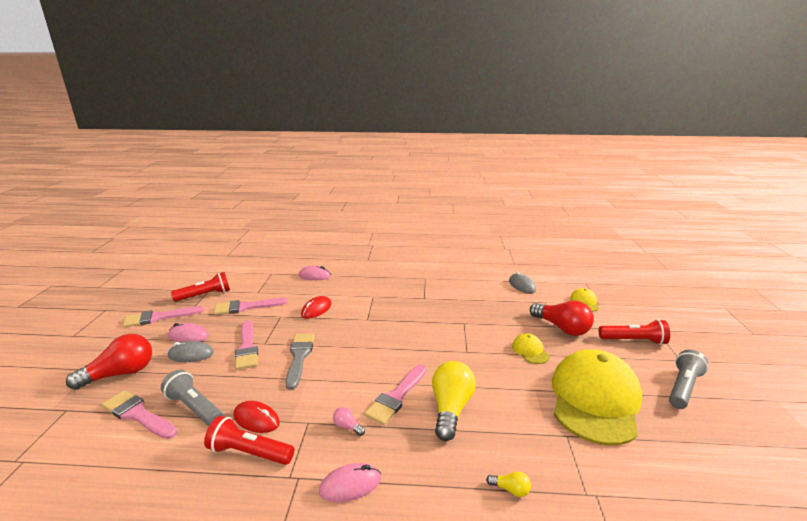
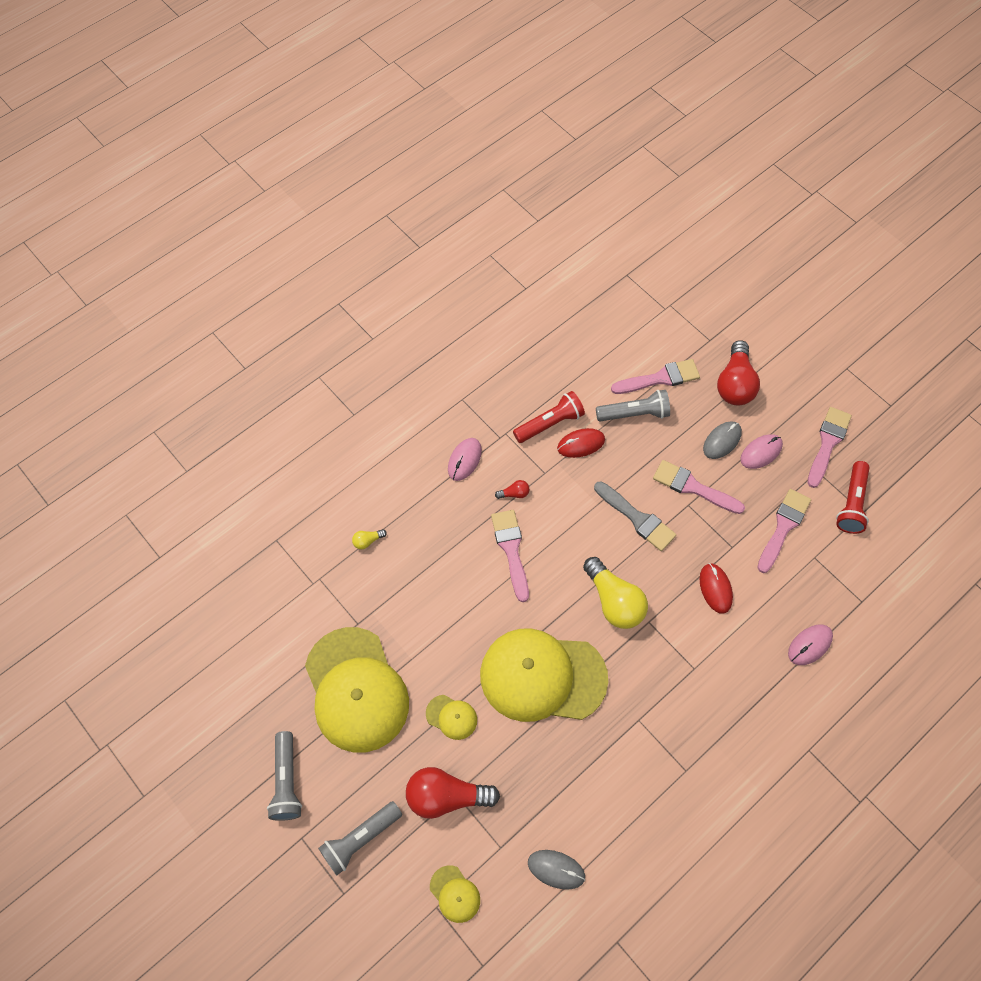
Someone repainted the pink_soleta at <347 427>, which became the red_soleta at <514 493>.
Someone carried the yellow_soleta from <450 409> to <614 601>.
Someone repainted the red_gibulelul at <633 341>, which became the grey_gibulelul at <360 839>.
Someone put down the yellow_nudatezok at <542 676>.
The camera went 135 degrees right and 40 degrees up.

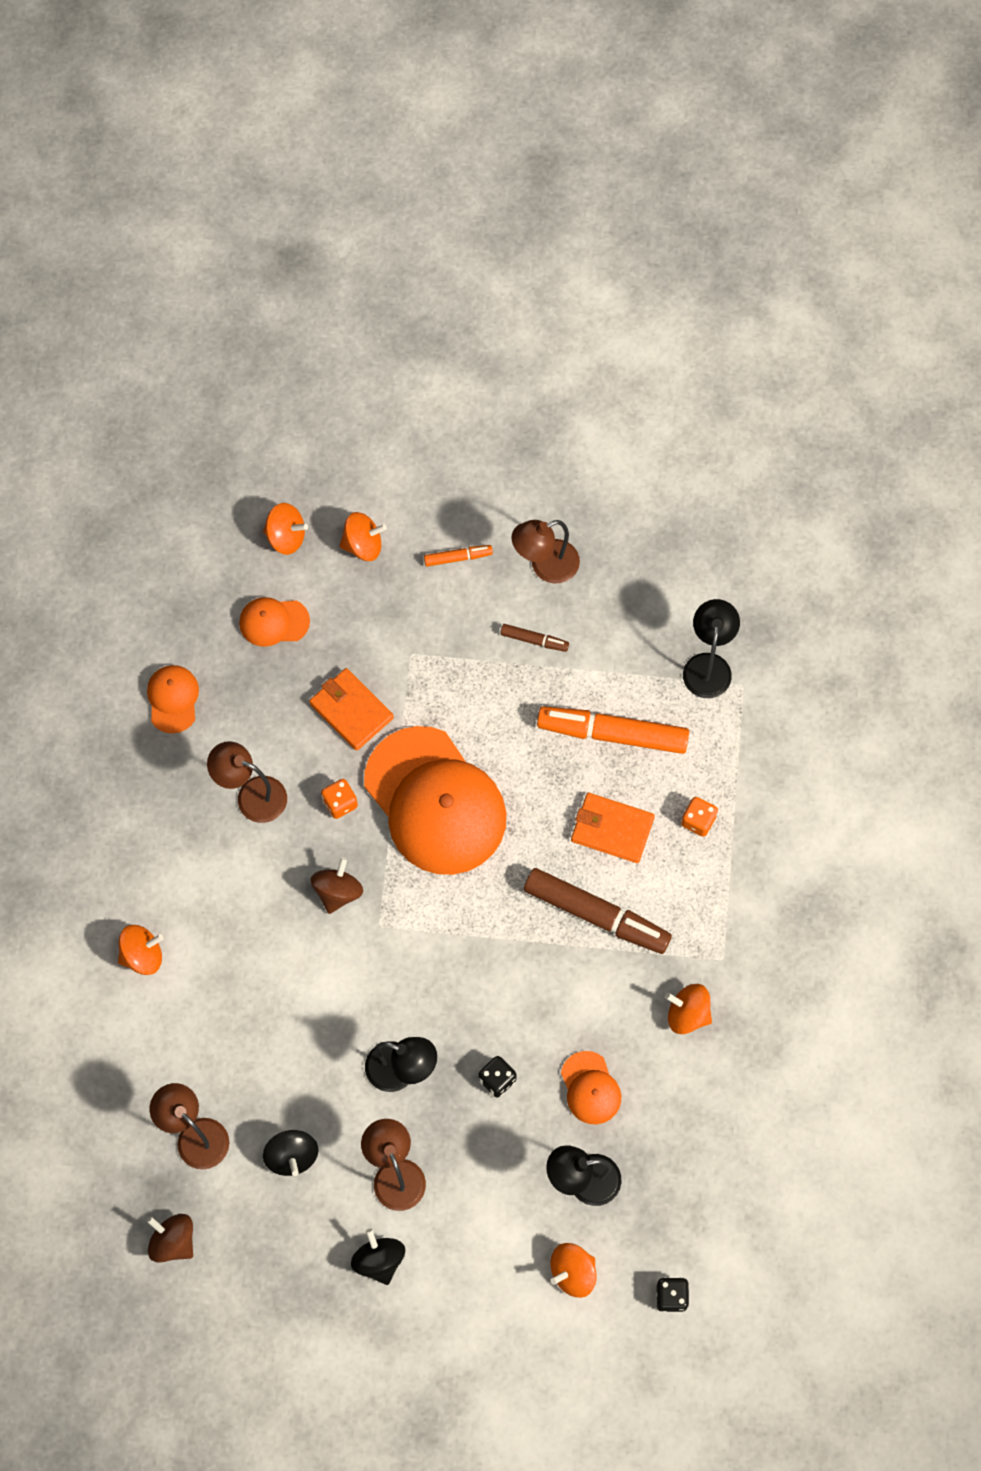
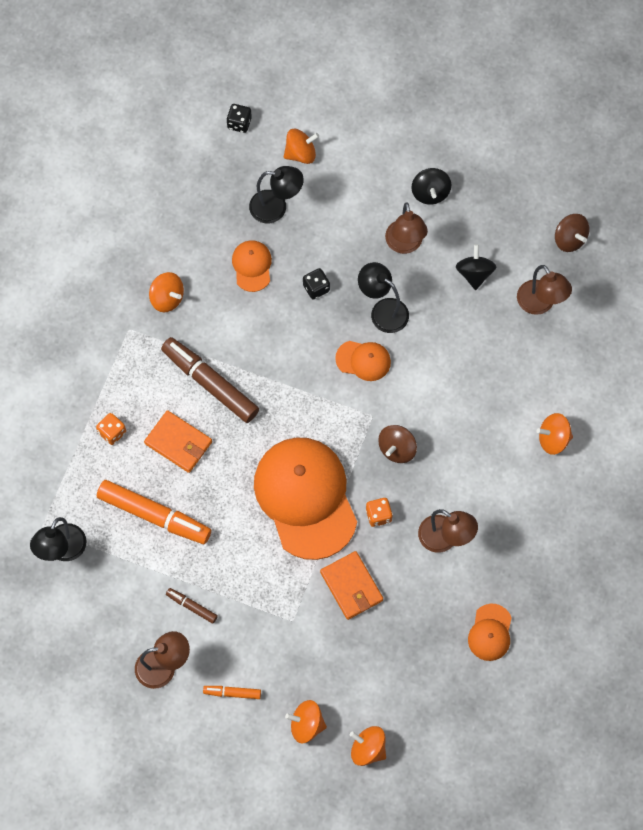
Someone carried the orange_nudatezok from <274 622> to <363 360>.
The camera went 165 degrees left and 0 degrees up.

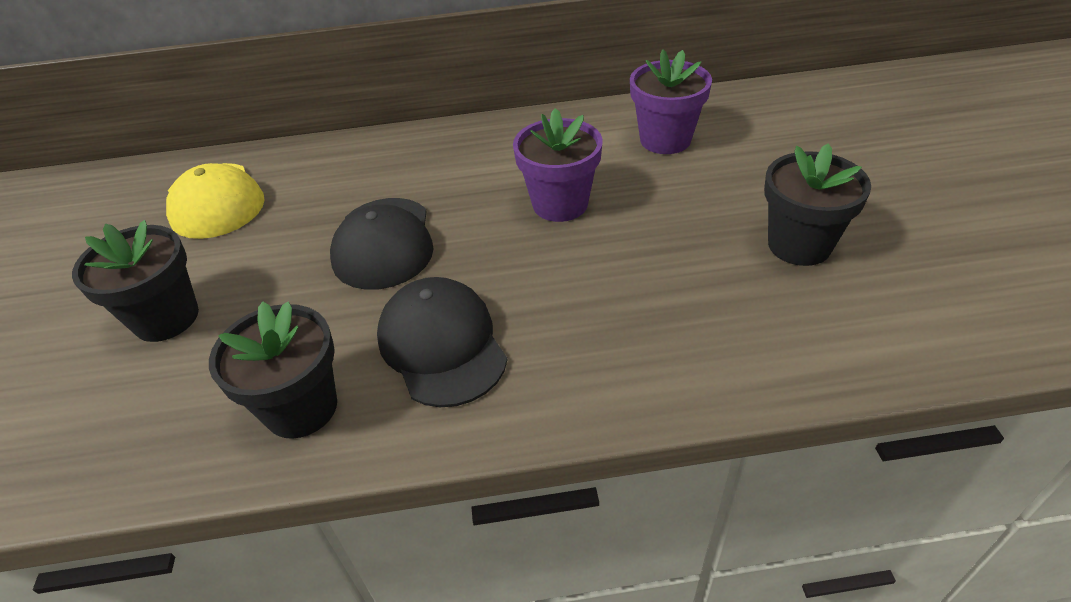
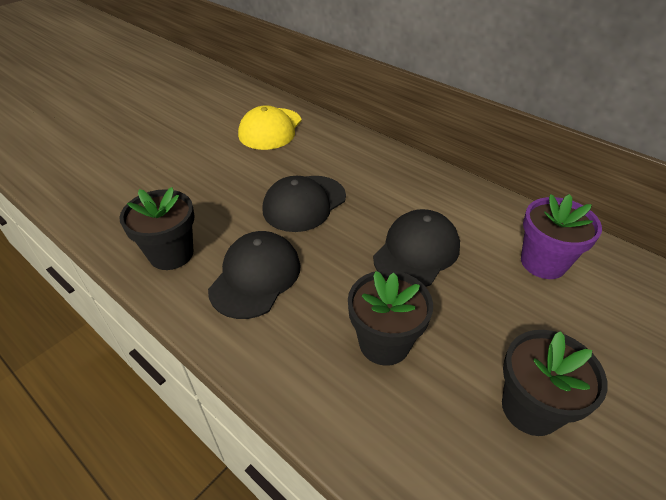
Someone carried the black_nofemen from <166 318> to <384 343>.
Someone swapped the purple_nofemen at <560 204> for the black_nudatezok at <416 252>.
The camera went 45 degrees right and 0 degrees up.

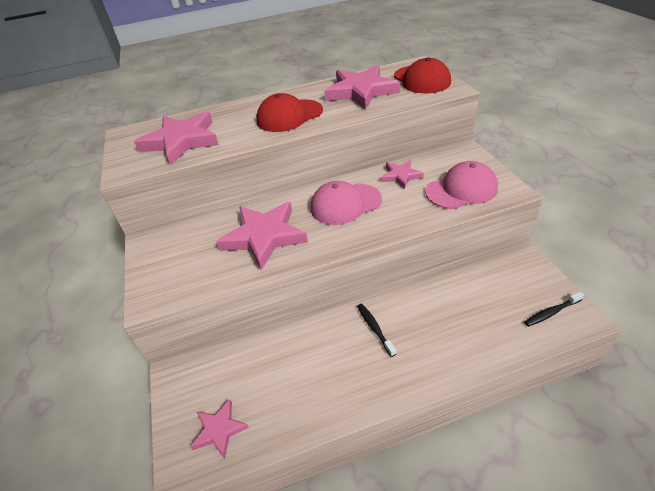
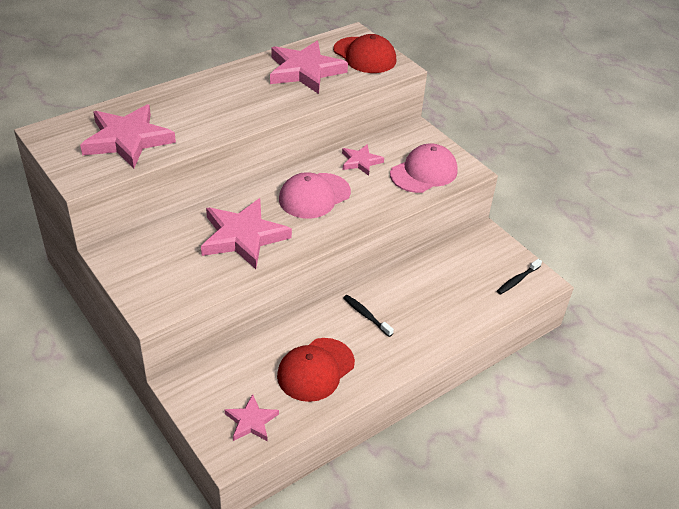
Someone carried the red_nudatezok from <289 116> to <315 369>.
The camera went 25 degrees left and 0 degrees up.

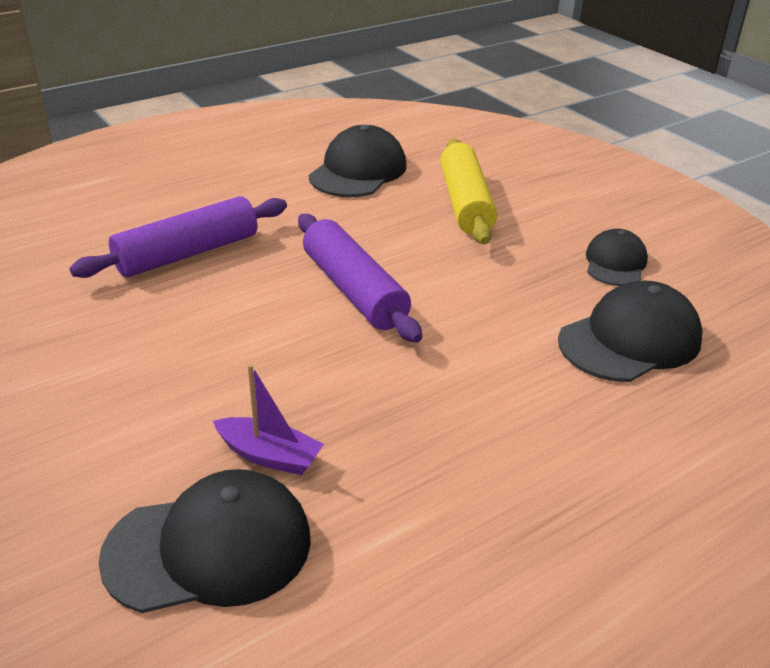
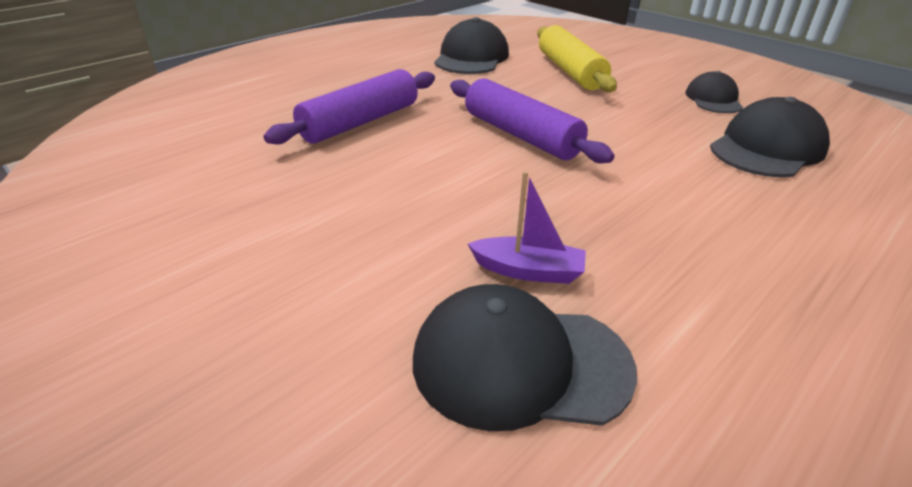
Someone rotated the black_nudatezok at <209 547> by 150 degrees counterclockwise.
The camera went 10 degrees left and 0 degrees up.

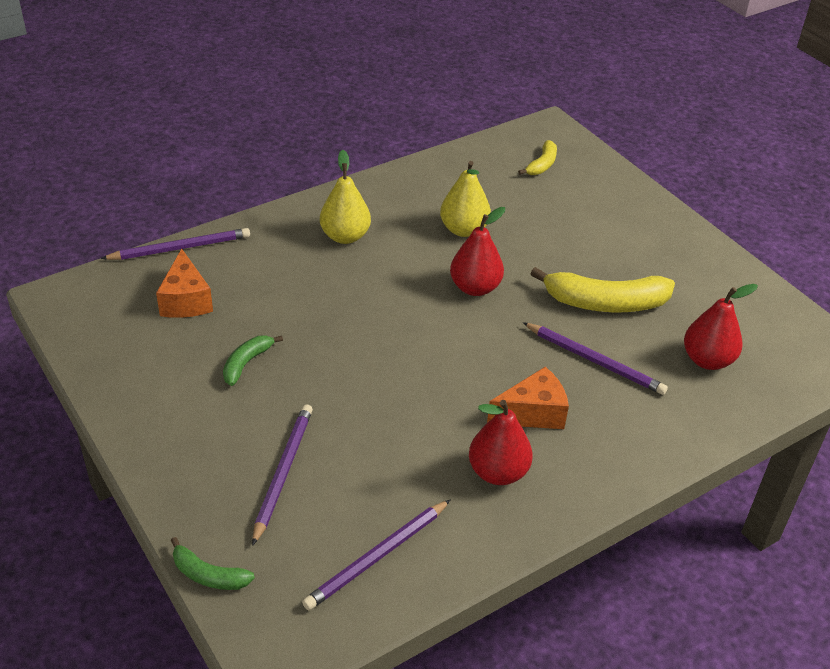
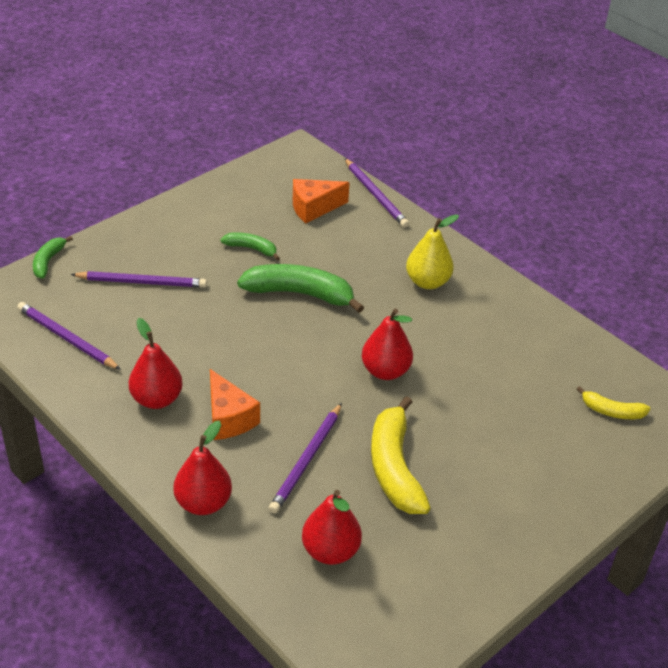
Someone took away the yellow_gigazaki at <463 230>.
Someone put down the red_gigazaki at <203 503>.
Someone put down the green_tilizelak at <300 294>.
The camera went 80 degrees right and 0 degrees up.

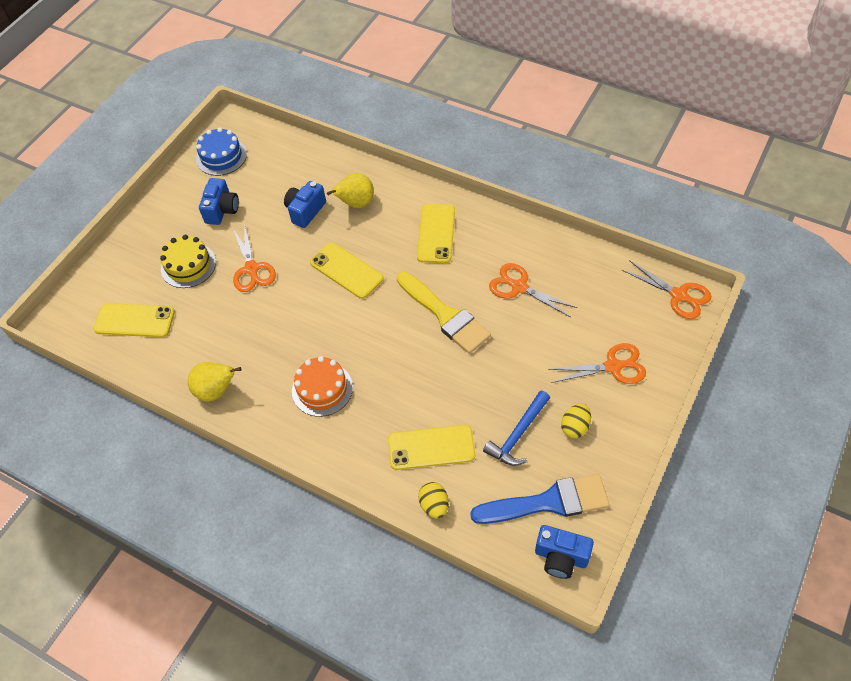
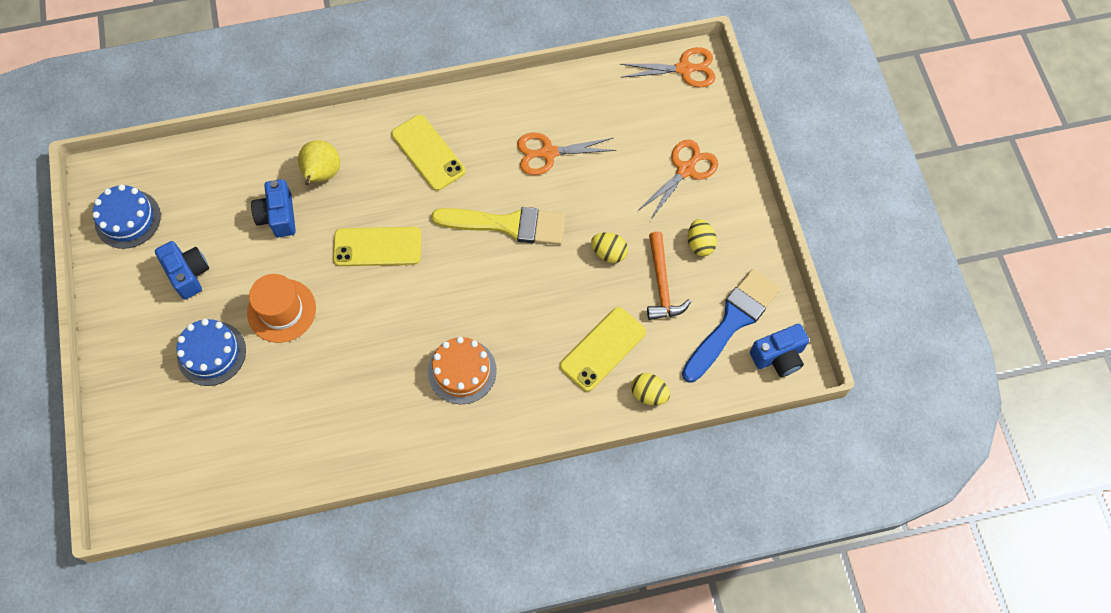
Someone took away the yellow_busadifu at <135 320>.
Someone repainted the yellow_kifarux at <188 265>, which became the blue_kifarux at <211 353>.
Someone took away the yellow_gigazaki at <216 390>.
Someone swapped the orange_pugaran at <251 269> for the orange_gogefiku at <281 310>.
Someone repainted the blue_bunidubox at <518 435>, which became the orange_bunidubox at <662 284>.
Someone put down the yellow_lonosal at <609 253>.
The camera went 45 degrees left and 10 degrees up.

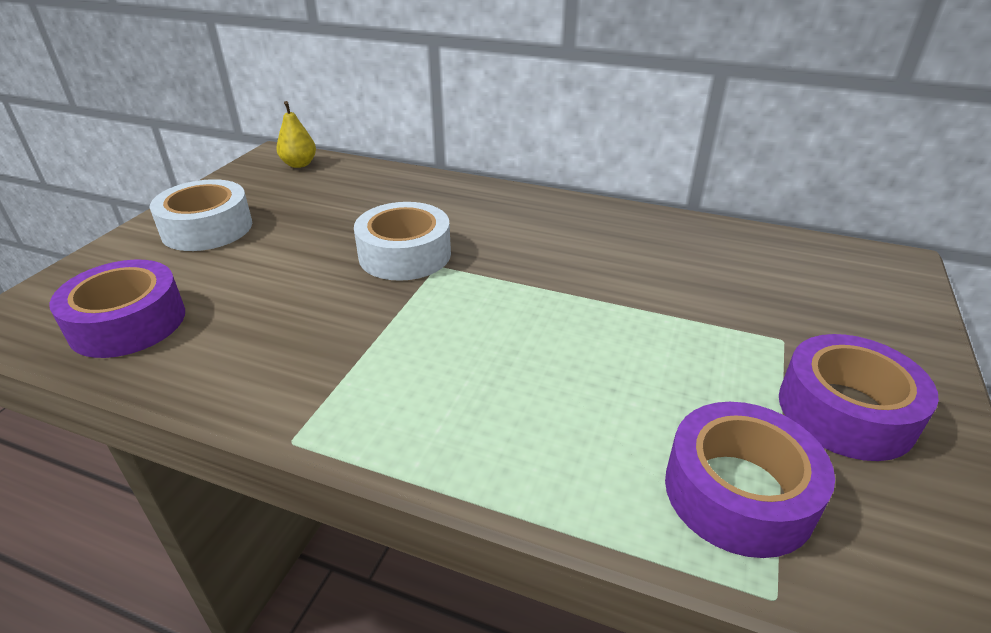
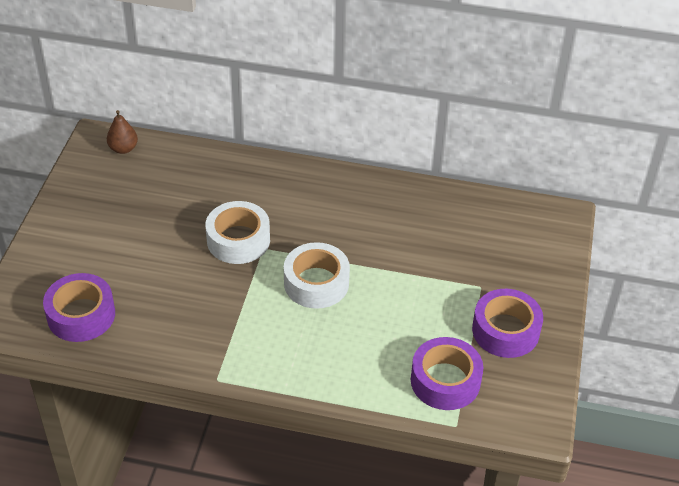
Someone carried the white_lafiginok from <207 228> to <316 283>.
Someone repainted the yellow_gigazaki at <299 164>, which became the brown_gigazaki at <123 149>.
The camera went 10 degrees left and 10 degrees up.

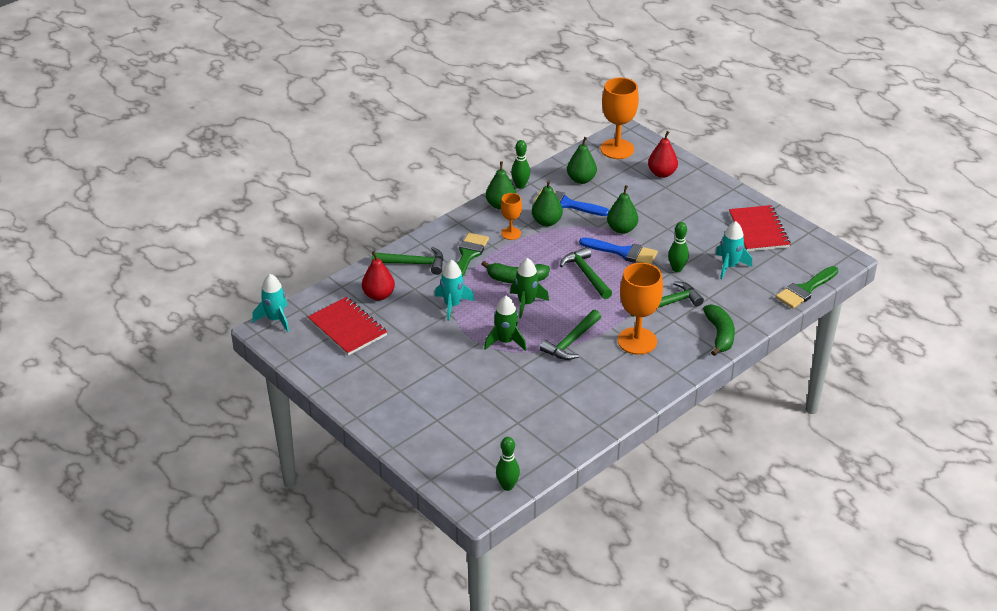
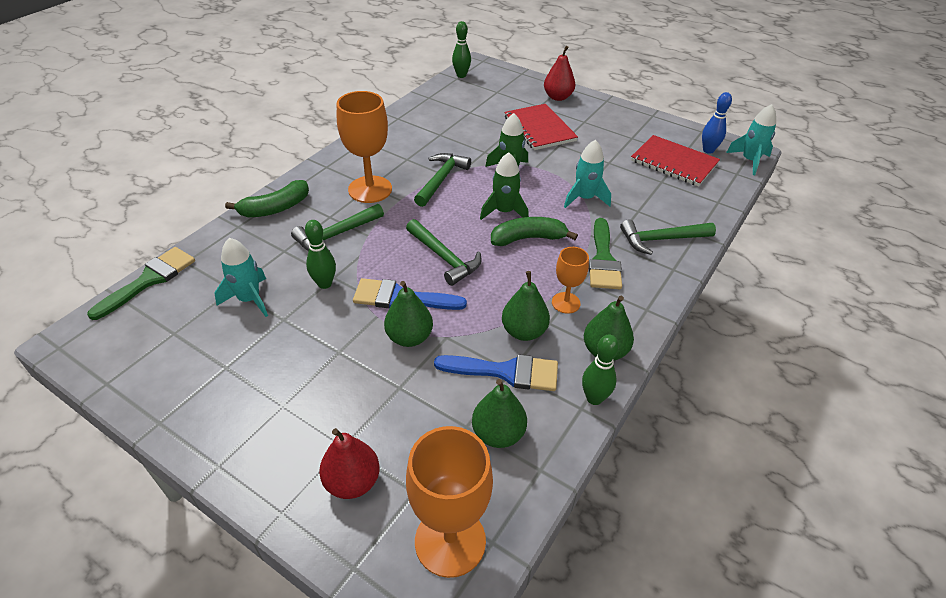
Someone carried the red_gigazaki from <379 295> to <558 97>.
Someone rotated the green_tilizelak at <719 334> by 105 degrees counterclockwise.
Someone carried the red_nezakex from <759 230> to <539 129>.
Someone put down the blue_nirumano at <708 150>.
The camera went 165 degrees right and 5 degrees up.

